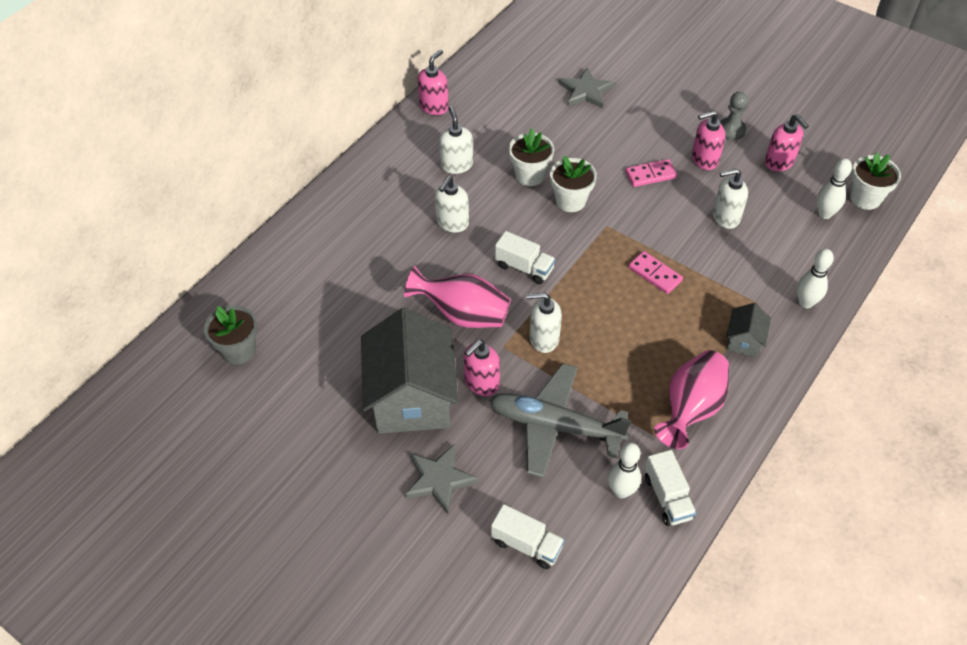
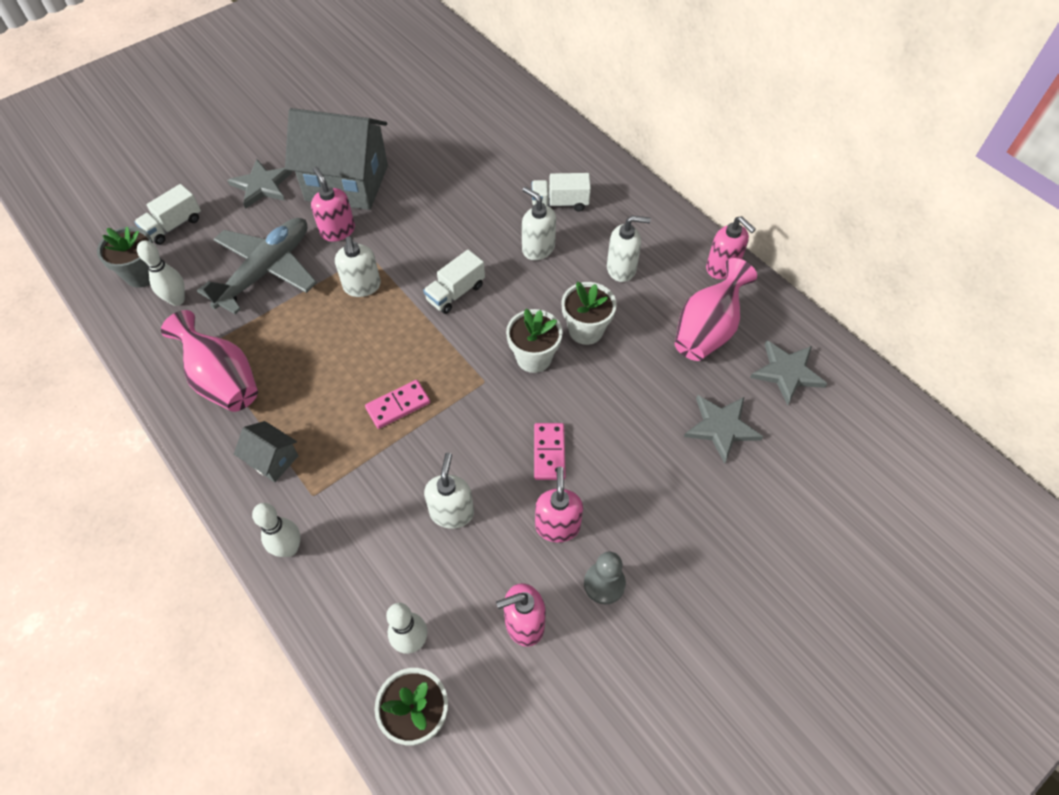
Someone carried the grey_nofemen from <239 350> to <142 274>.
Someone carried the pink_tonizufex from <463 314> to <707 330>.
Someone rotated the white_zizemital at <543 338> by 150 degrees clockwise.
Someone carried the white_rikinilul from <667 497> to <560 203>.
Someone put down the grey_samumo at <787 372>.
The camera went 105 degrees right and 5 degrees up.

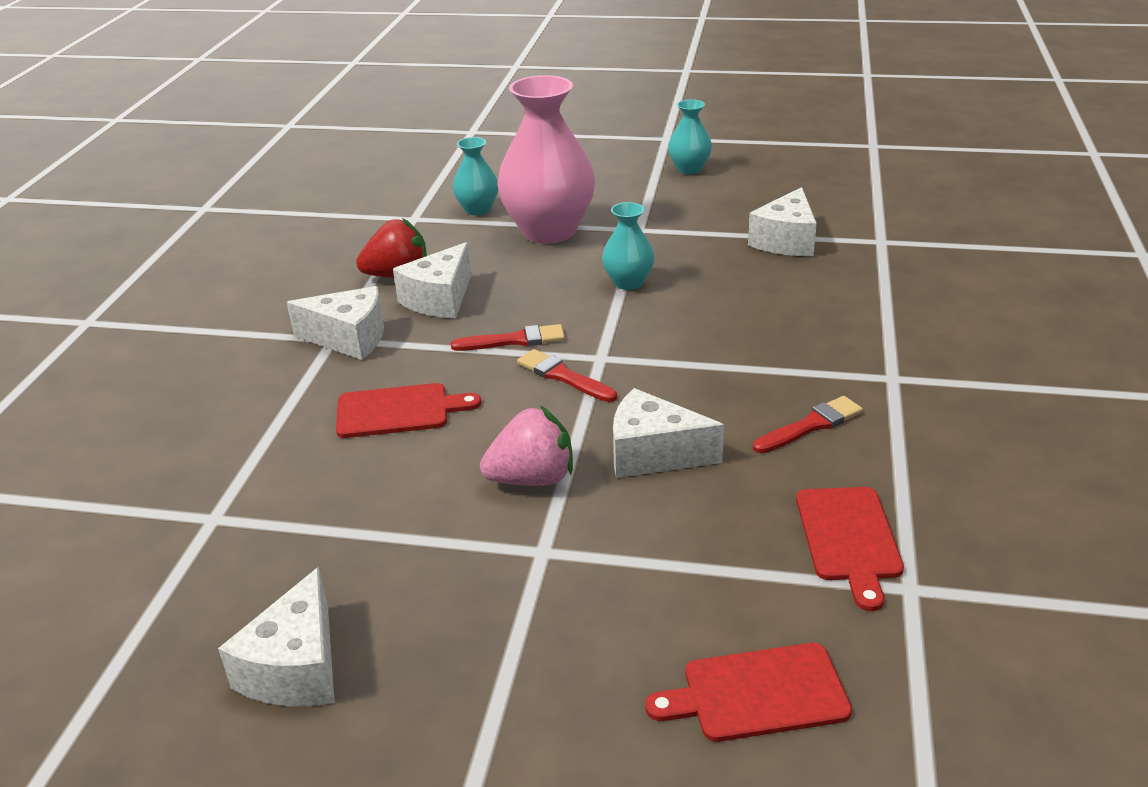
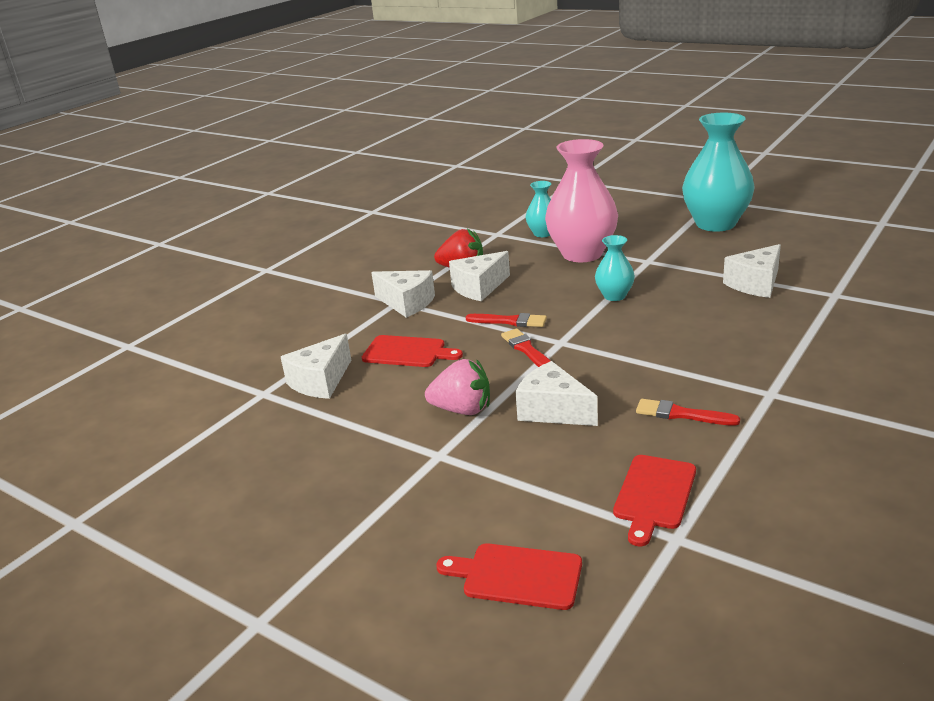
Someone carried the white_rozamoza from <296 667> to <320 381>.
Someone scaled the turquoise_tonizufex at <689 169> by 2.01.
Someone rotated the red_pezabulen at <811 425> by 150 degrees counterclockwise.
The camera went 25 degrees right and 5 degrees down.

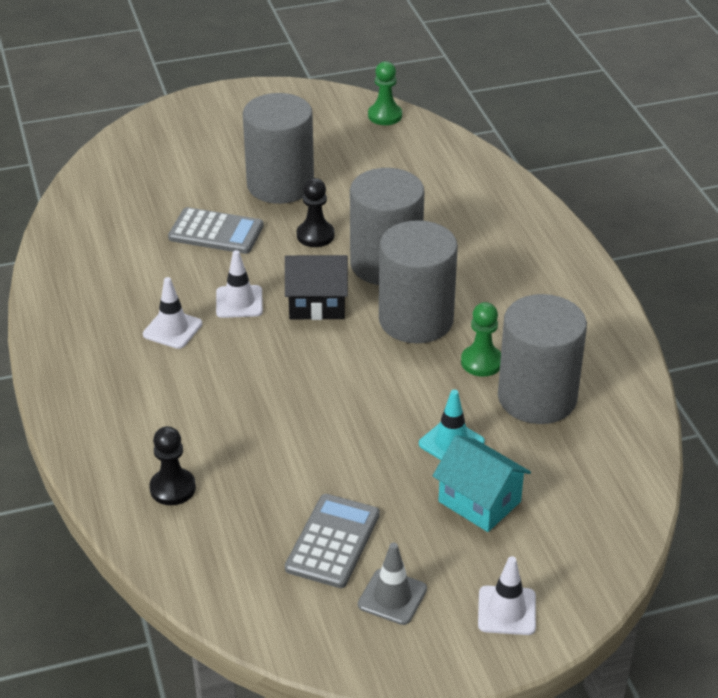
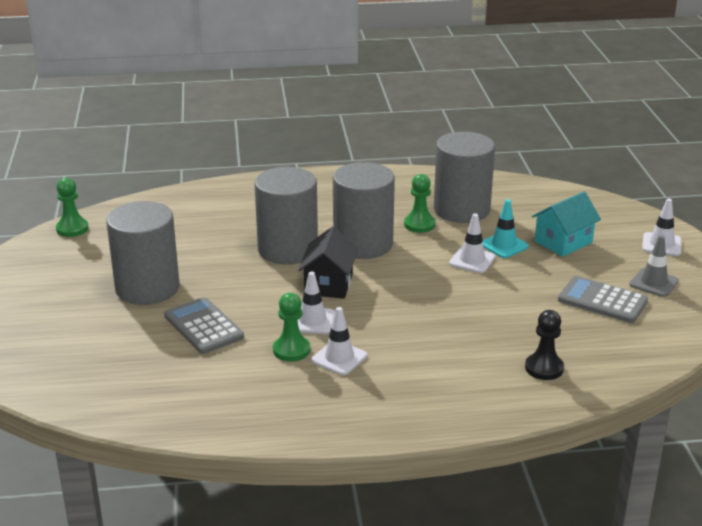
Someone rotated the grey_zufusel at <216 232> by 60 degrees counterclockwise.
Someone took away the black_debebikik at <315 235>.
Someone put down the green_debebikik at <291 350>.
Someone put down the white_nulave at <472 260>.
The camera went 80 degrees left and 10 degrees down.

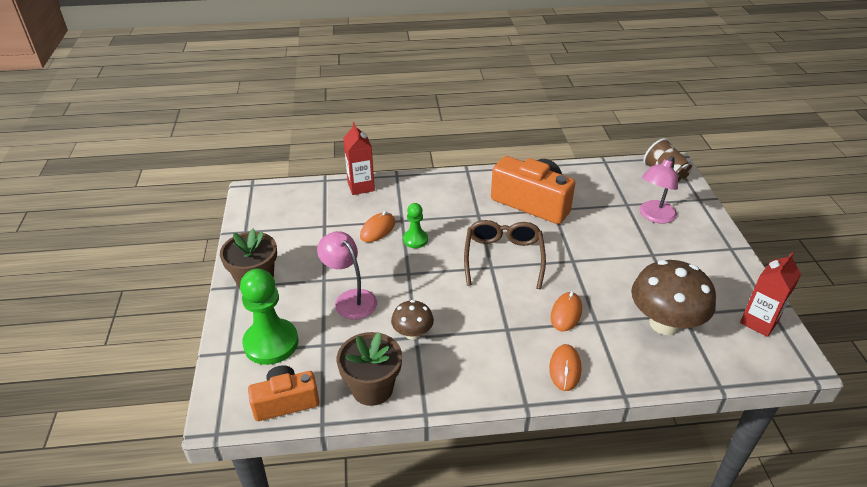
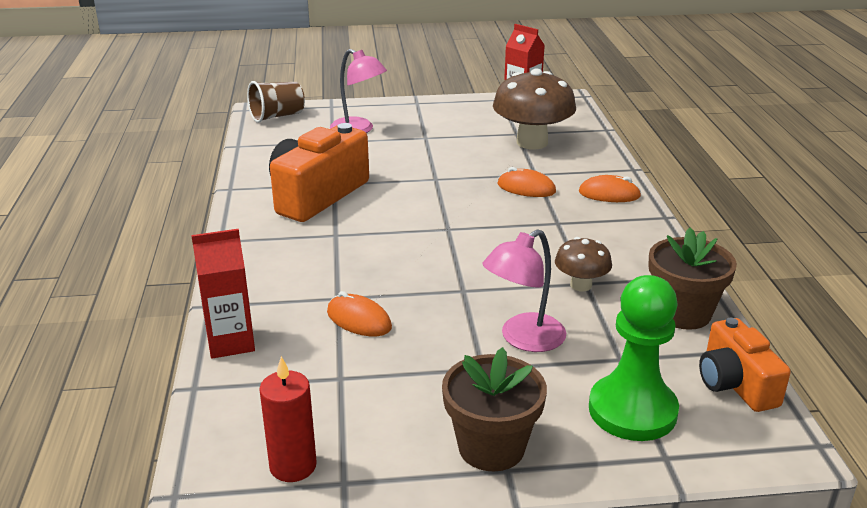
Someone took away the green_debebikik at <415 239>.
Someone took away the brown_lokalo at <503 258>.
Someone put down the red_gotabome at <293 466>.
The camera went 90 degrees left and 10 degrees down.

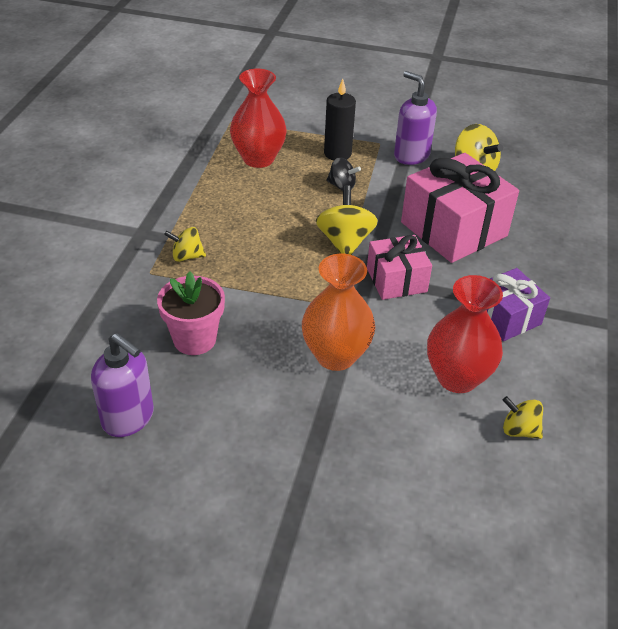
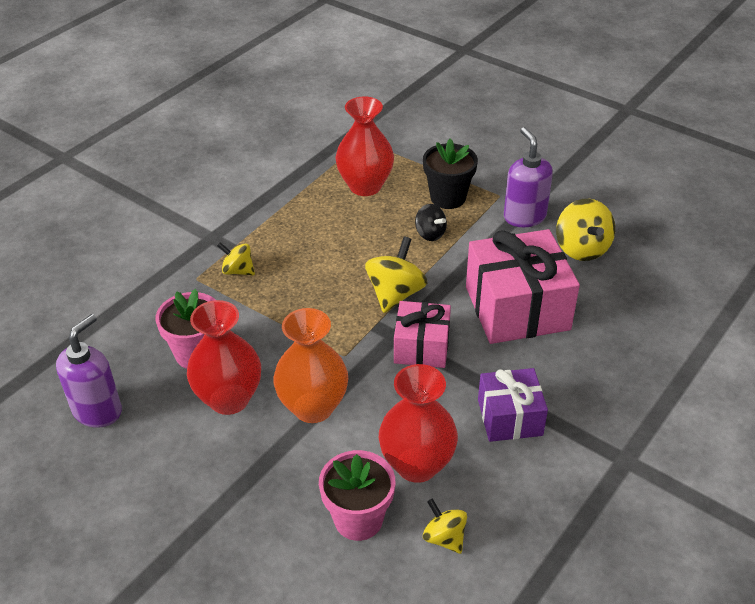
Someone rotated the purple_zizemital at <128 418> by 120 degrees counterclockwise.
Someone swapped the black_gotabome at <337 153> for the black_nofemen at <448 198>.
Someone put down the red_tonizufex at <229 399>.
Someone put down the pink_nofemen at <358 519>.
The camera went 25 degrees right and 0 degrees up.

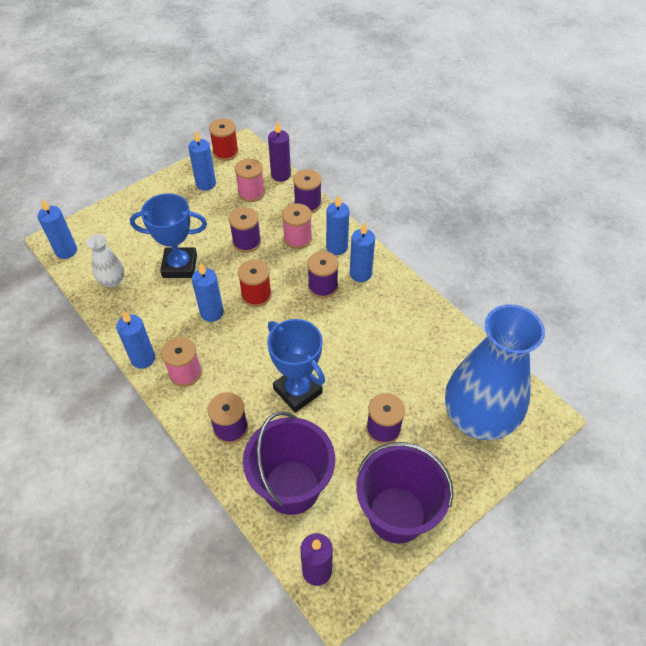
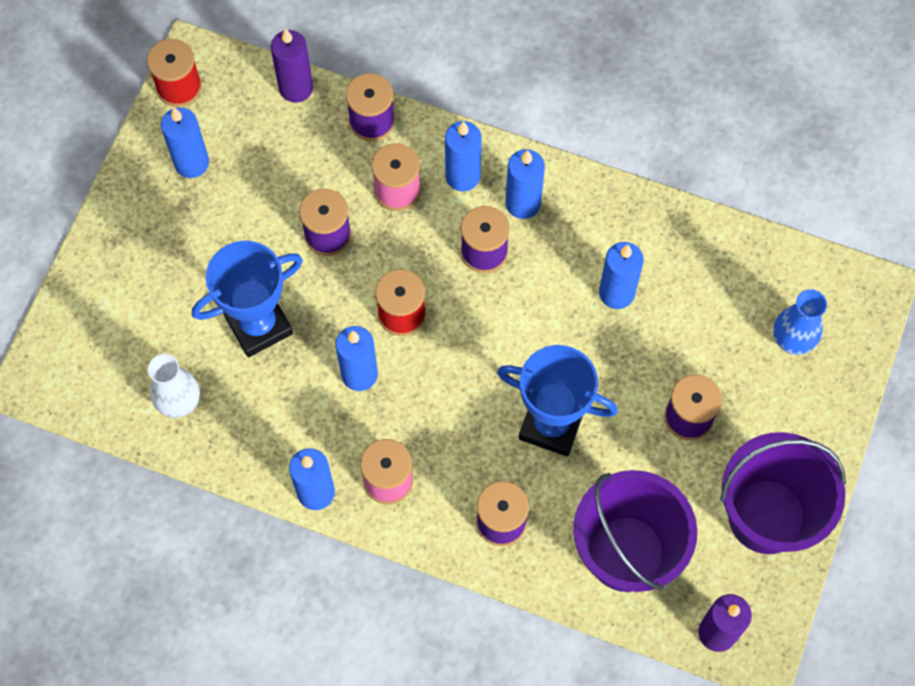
Someone carried the blue_gotabome from <66 251> to <616 293>.
Someone took away the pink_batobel at <251 193>.
Someone scaled the blue_tonizufex at <478 418> by 0.43.
The camera went 30 degrees left and 15 degrees up.

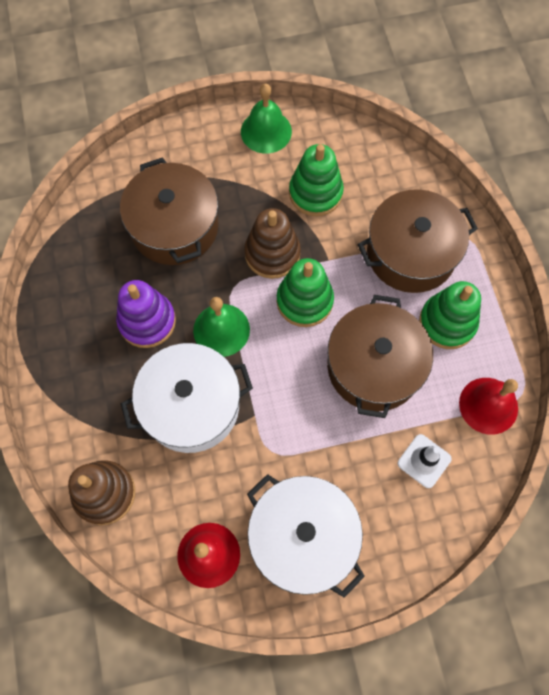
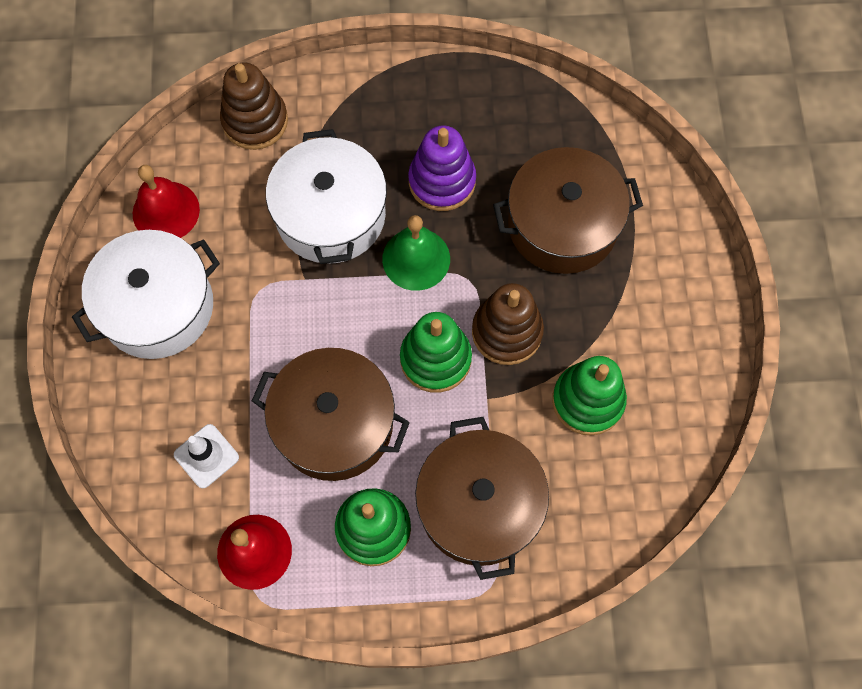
Someone took away the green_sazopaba at <266 131>.
The camera went 100 degrees right and 0 degrees up.

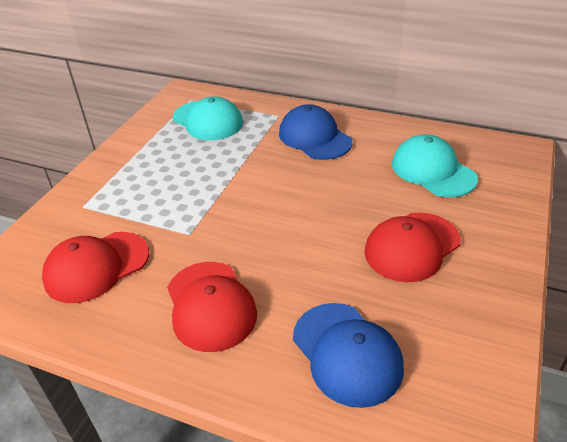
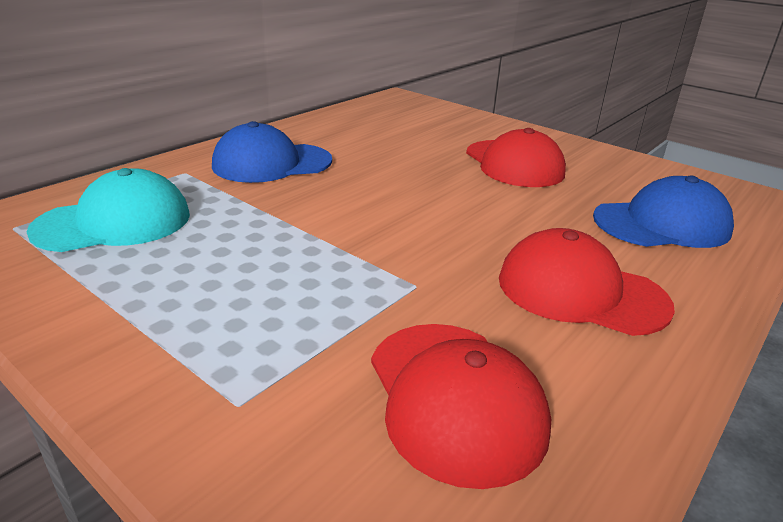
Someone rotated the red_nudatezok at <210 305> by 150 degrees counterclockwise.
Someone took away the turquoise_nudatezok at <433 171>.
The camera went 75 degrees left and 10 degrees down.

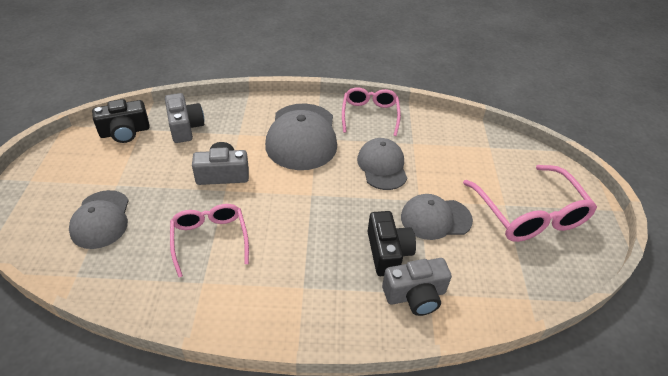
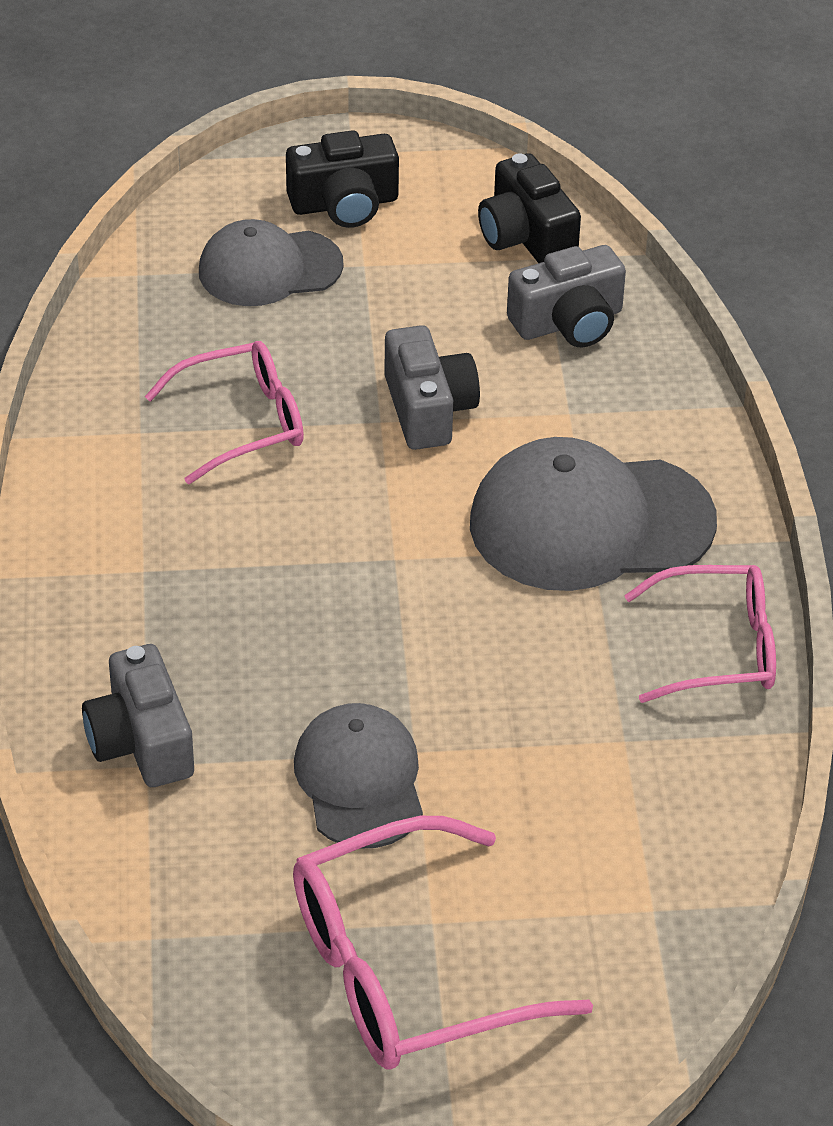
Someone took away the grey_nudatezok at <382 166>.
Someone carried the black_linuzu from <388 252> to <344 204>.
The camera went 85 degrees right and 0 degrees up.

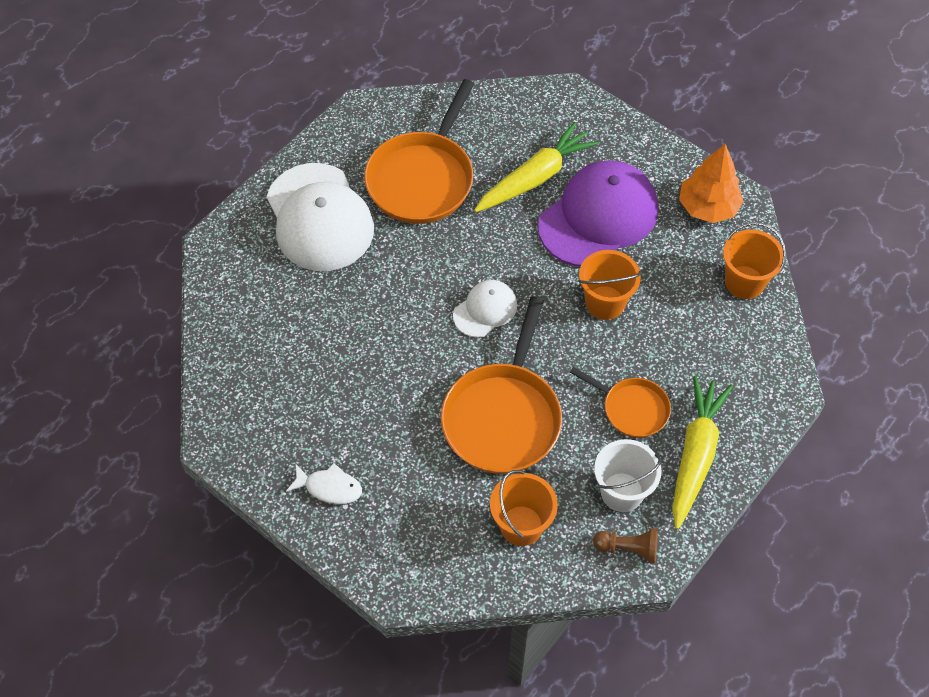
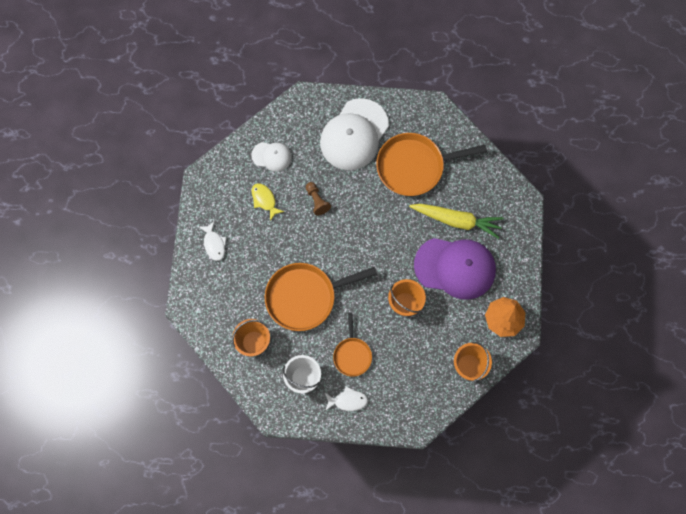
Someone carried the white_nudatezok from <485 310> to <272 156>.
Someone carried the brown_debebikik from <628 548> to <317 201>.
Someone swapped the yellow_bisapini at <695 454> for the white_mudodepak at <348 400>.
Someone put down the yellow_mudodepak at <264 200>.
The camera went 55 degrees right and 15 degrees up.

